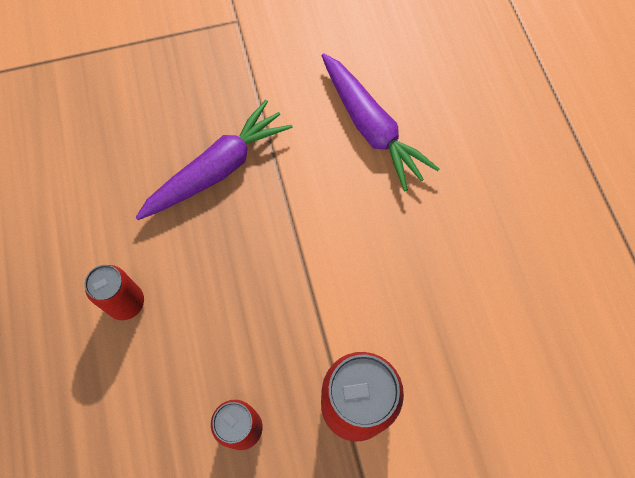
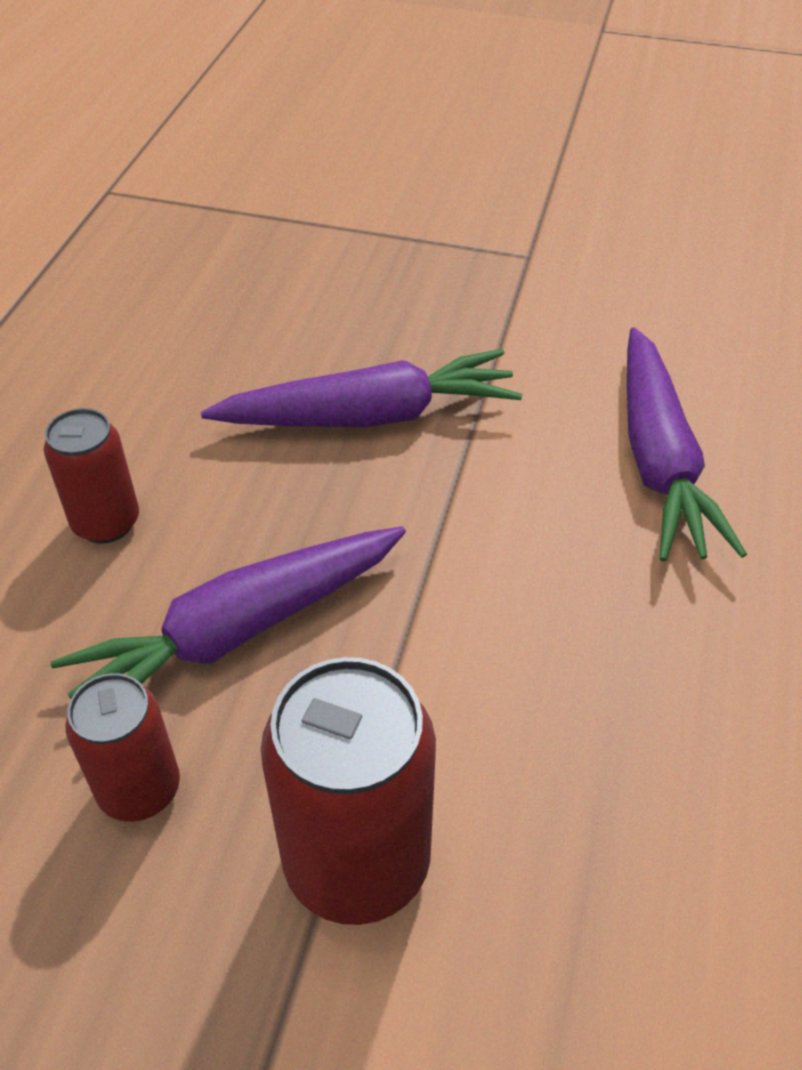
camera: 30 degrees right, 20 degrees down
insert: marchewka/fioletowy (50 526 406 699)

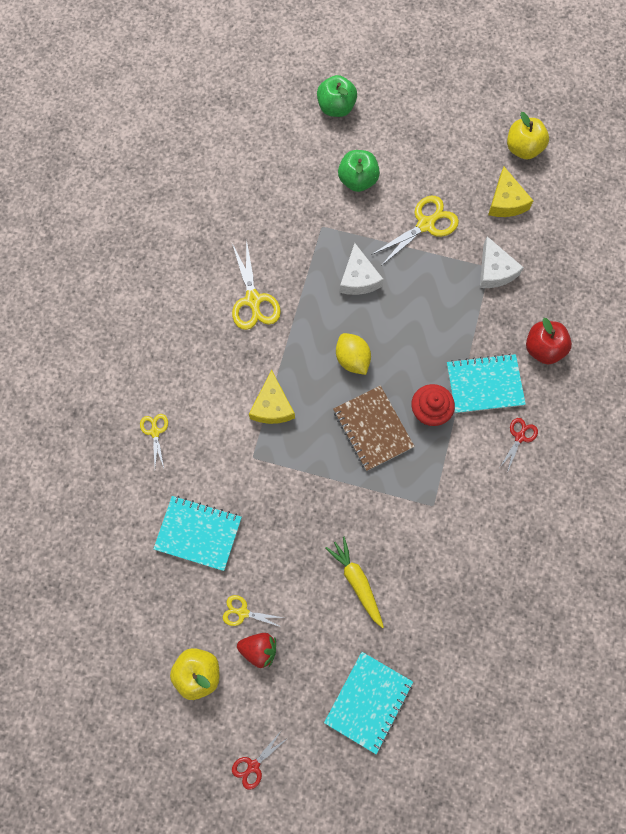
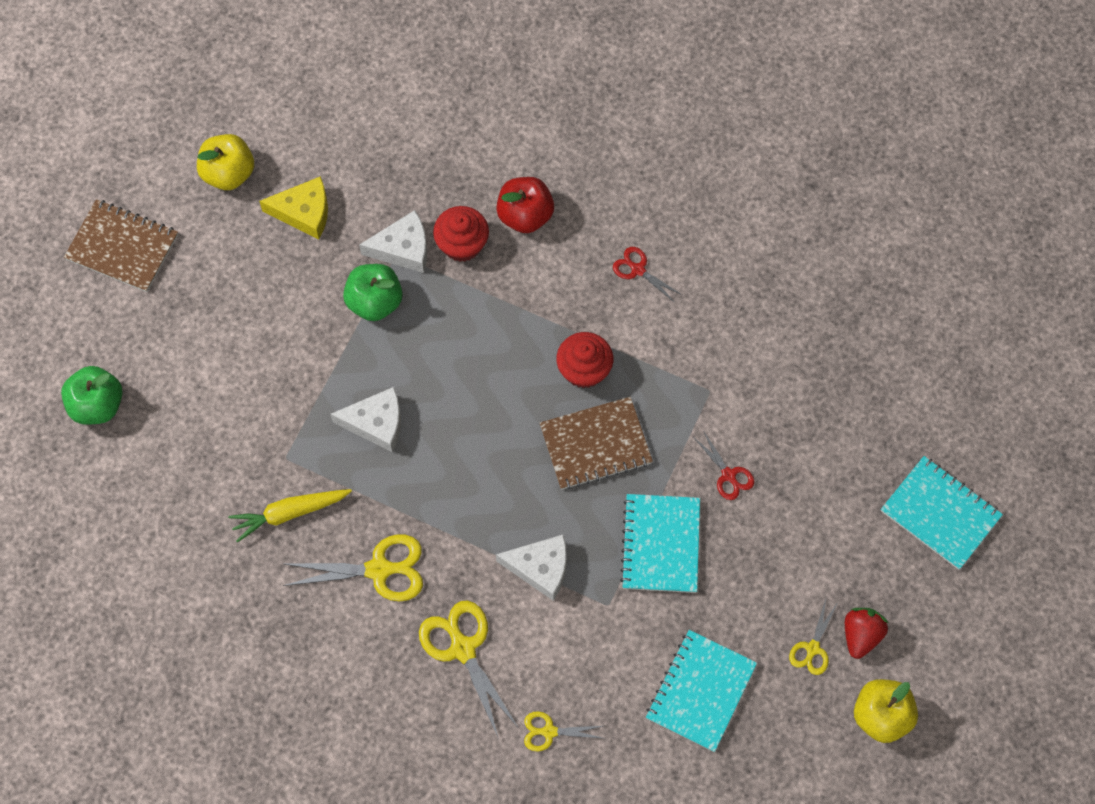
camera: 80 degrees left, 5 degrees down
delete: cytryna/żółty (336 333 371 375)
insert: zeszyt/brązowy (64 199 178 292); muffinka/czerwony (433 206 489 262)
move: jabłko/zielony (338 150 380 192) to (343 264 403 321); nożyczki/żółty (371 196 459 266) to (419 601 518 739); zeszyt/turkusowy (447 354 526 413) to (620 494 700 593); marchewka/żółty (325 537 384 628) to (228 489 352 543); nożyczki/czerwony (232 731 288 790) to (693 432 754 500)
recolor: ser/żółty (249 370 295 424) to ser/biały (496 535 567 601)

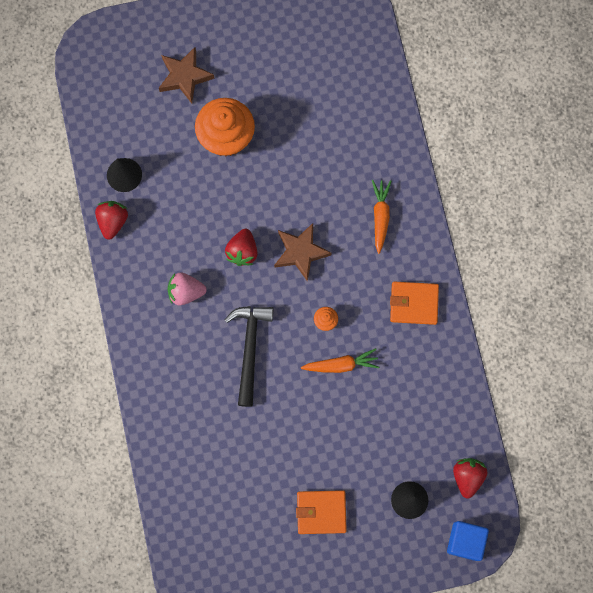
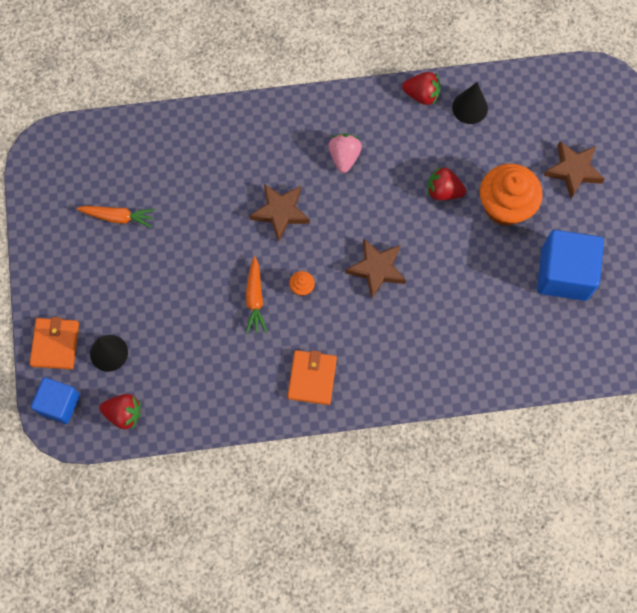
camera: 95 degrees right, 5 degrees down
insert: sześcian/niebieski (537 230 604 301)
move: marchewka/pomarańczowy (372 180 391 254) to (77 206 155 228); truskawka/czerwony (225 229 258 266) to (427 166 466 200); portfel/pomarańczowy (296 490 347 534) to (30 317 79 369)
replace: młotek/czarny (225 306 273 407) to gwiazda/brązowy (250 184 310 242)

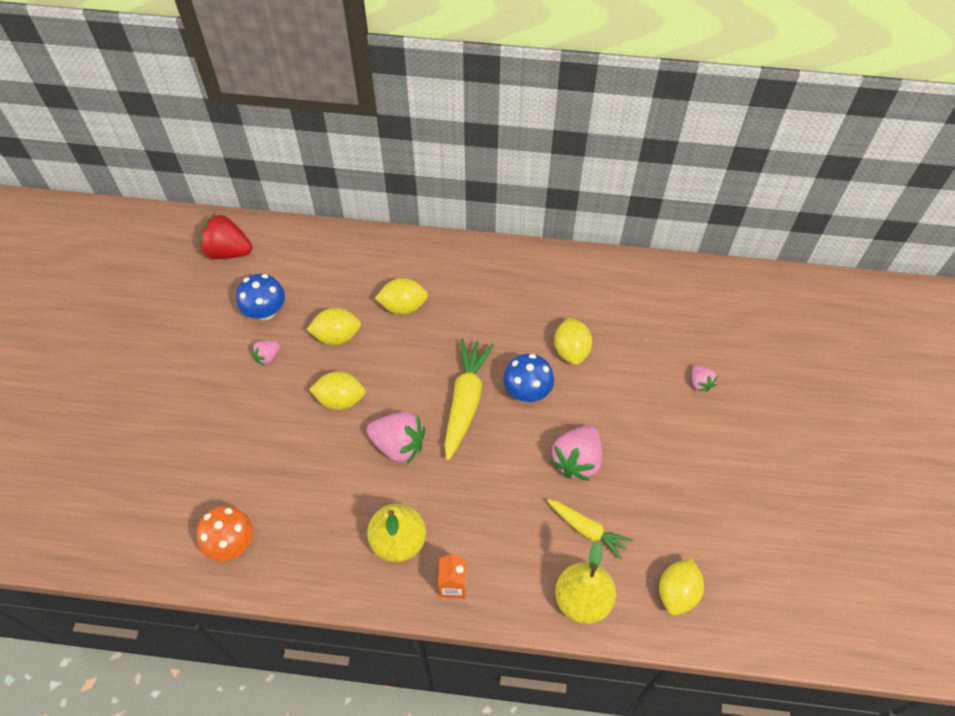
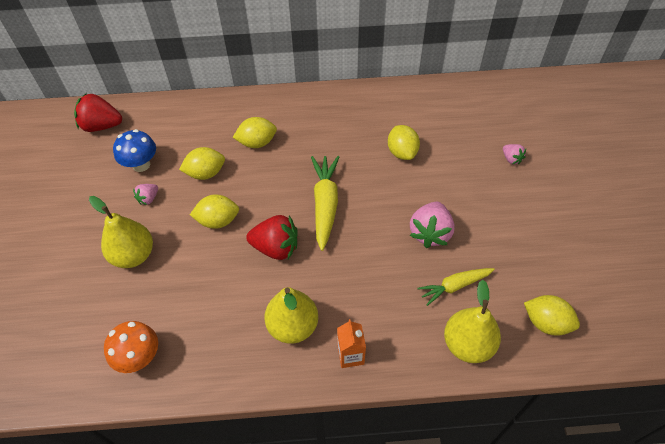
camera: 10 degrees left, 5 degrees down
delete: grzyb/niebieski (503 354 554 402)
insert: gruszka/żółty (89 196 153 268)
recolor: truskawka/różowy (367 412 425 464) to truskawka/czerwony (246 215 298 260)
rotate: marchewka/żółty (547 499 633 560) = (417 268 495 306) 135 degrees clockwise; cytryna/żółty (659 558 704 615) = (524 295 580 336) 75 degrees counterclockwise

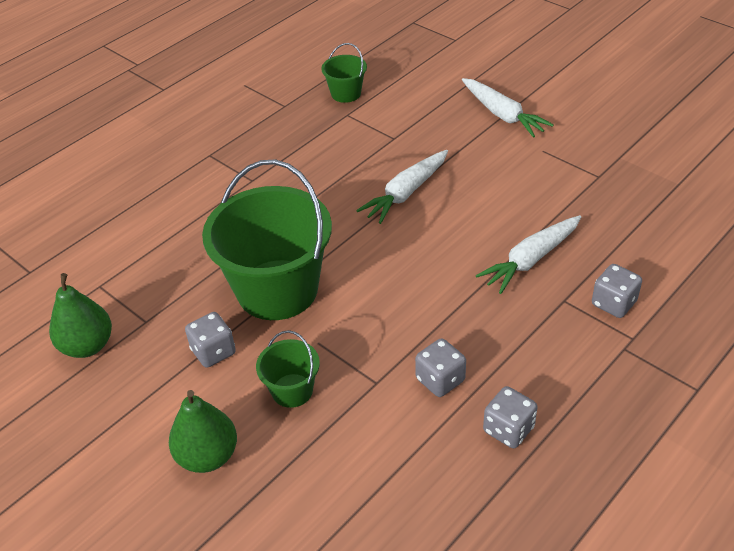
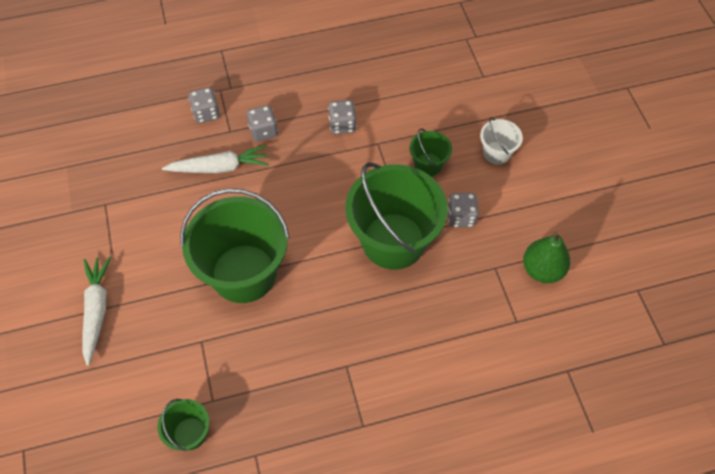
camera: 150 degrees left, 15 degrees up
move: kostka do gry/szary (483 386 538 448) to (247 105 278 142)
replace: marchewka/biały (356 150 448 224) to wiadro/zielony (180 188 289 303); gruszka/zielony (169 390 237 473) to wiadro/biały (480 117 523 165)

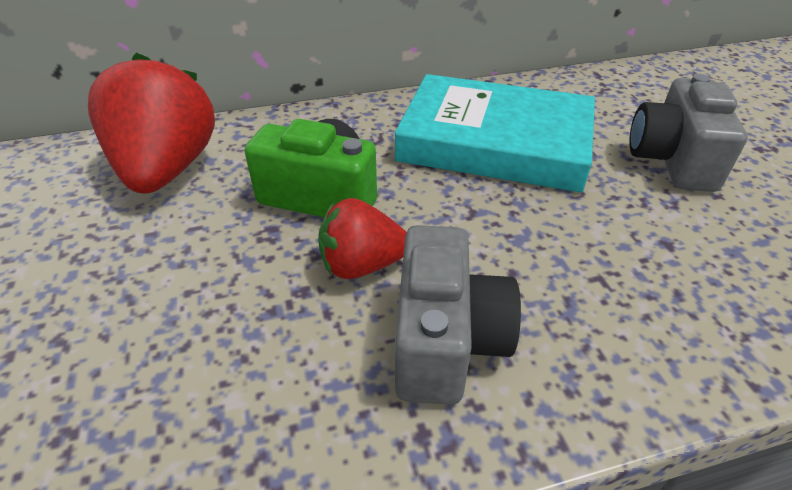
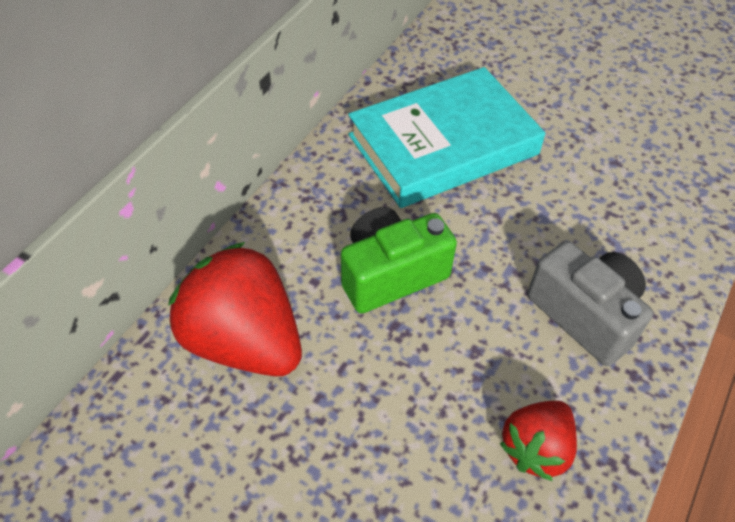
camera: 45 degrees left, 10 degrees up
delete: aparat fotograficzny/szary (629 74 748 192)
move: truskawka/czerwony (318 198 407 279) to (499 401 577 481)

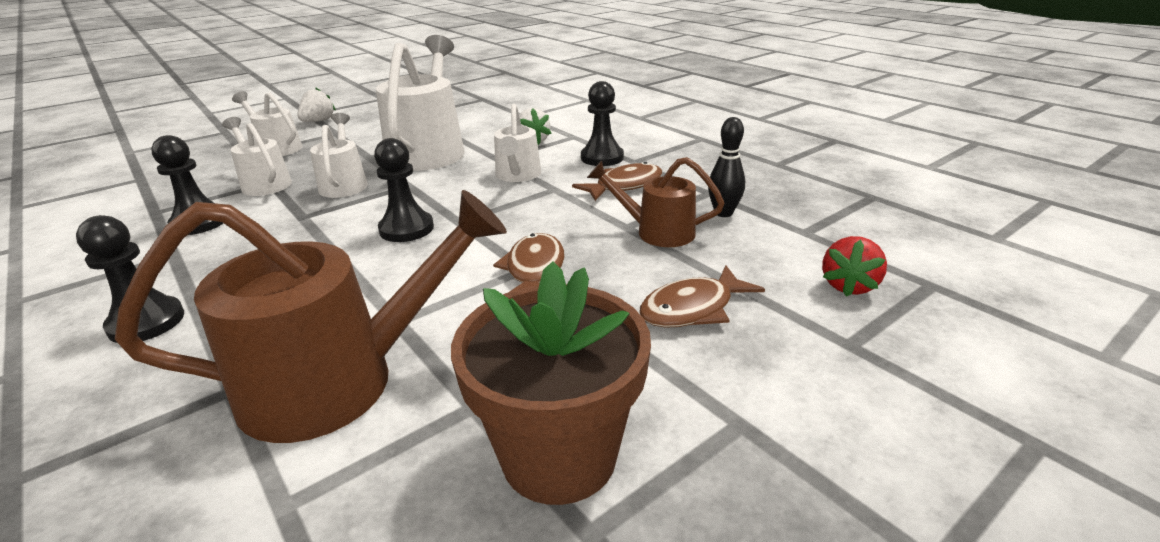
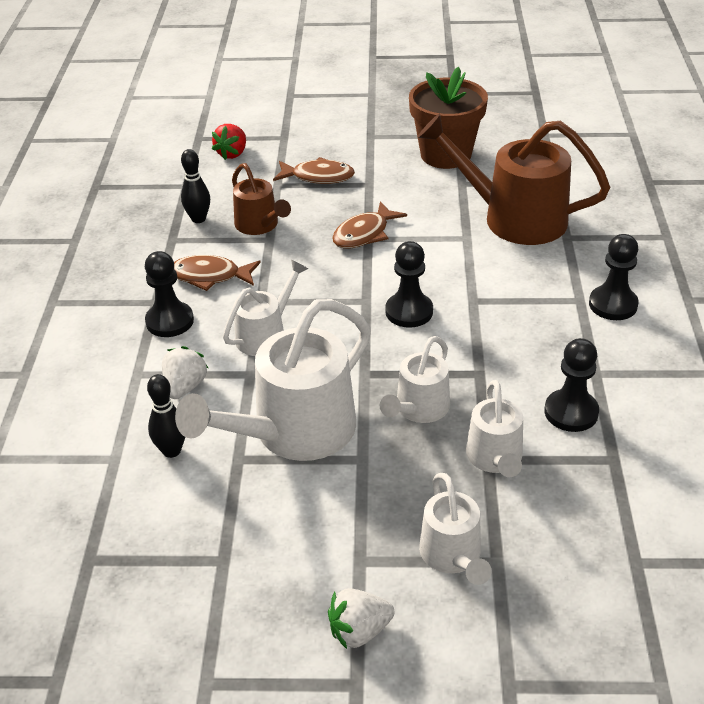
camera: 140 degrees left, 10 degrees up
insert: kręgiel/czarny (147 374 185 458)
rotate: truskawka/czerwony (822 236 887 297) = (212 124 246 160) 135 degrees clockwise

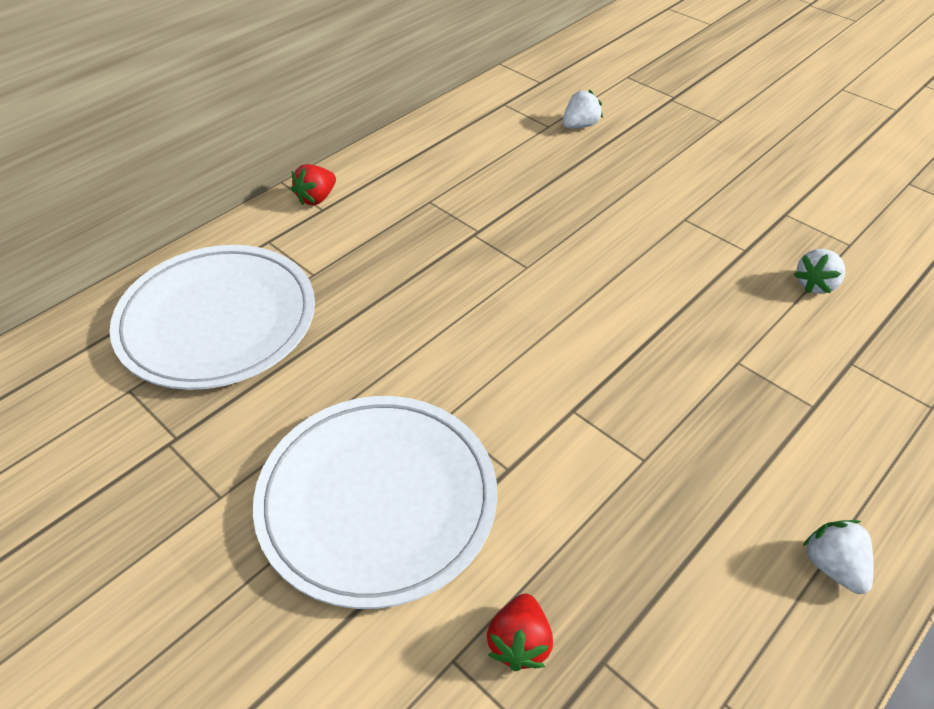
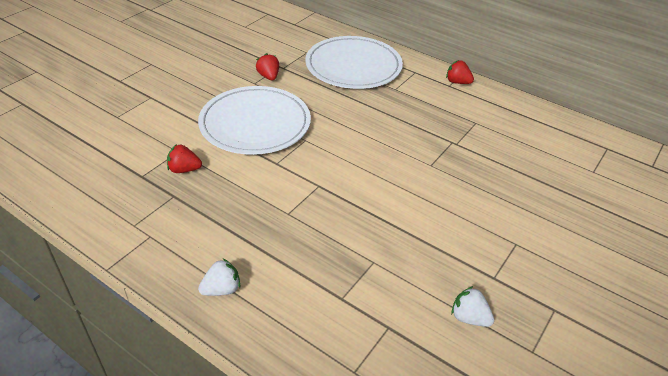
camera: 80 degrees right, 5 degrees down
delete: truskawka/biały (562 90 603 128)
insert: truskawka/czerwony (256 53 279 80)

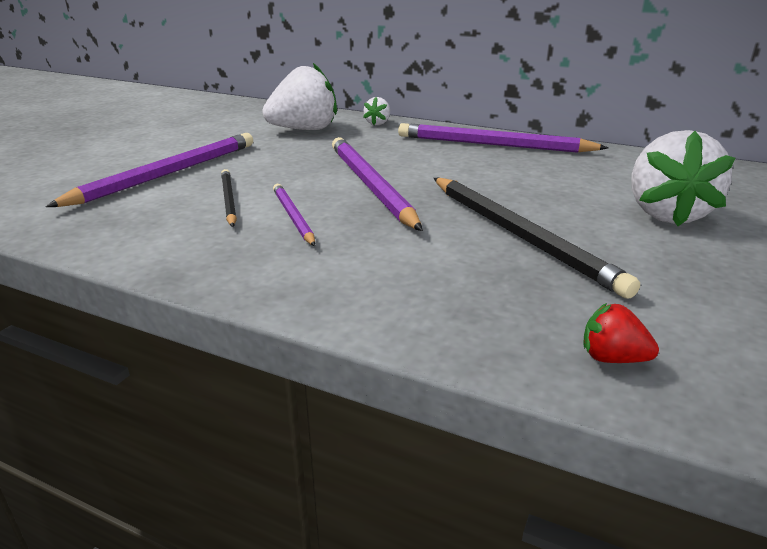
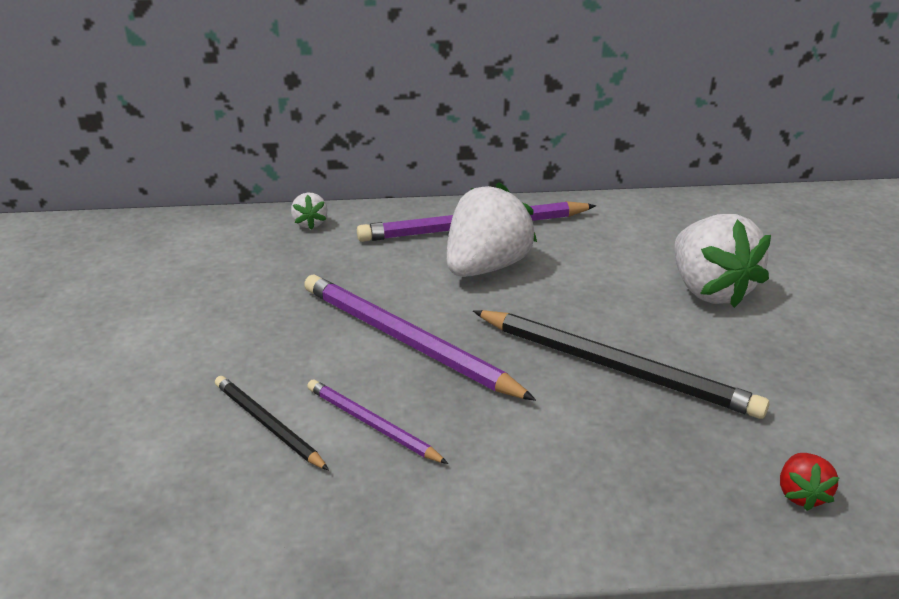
camera: 30 degrees left, 5 degrees up
delete: ołówek/fioletowy (46 133 253 207)
move: truskawka/biały (262 63 337 130) to (447 182 537 277)
rotate: truskawka/czerwony (583 303 659 363) = (780 453 840 511) 75 degrees counterclockwise

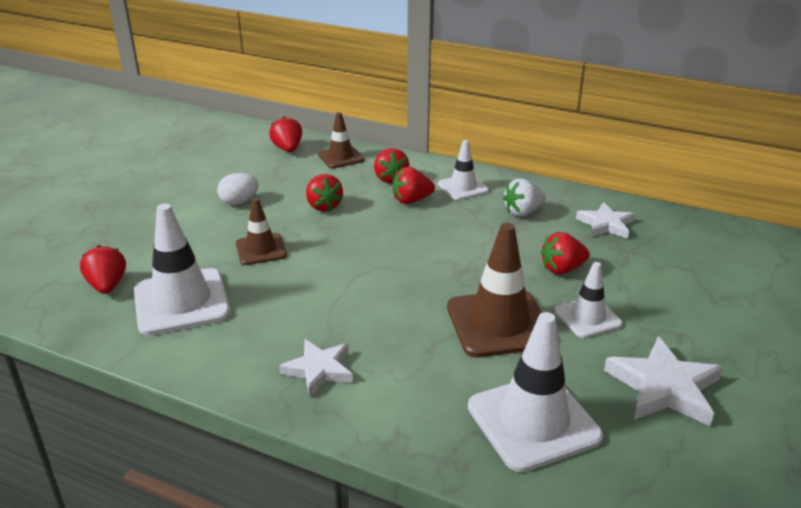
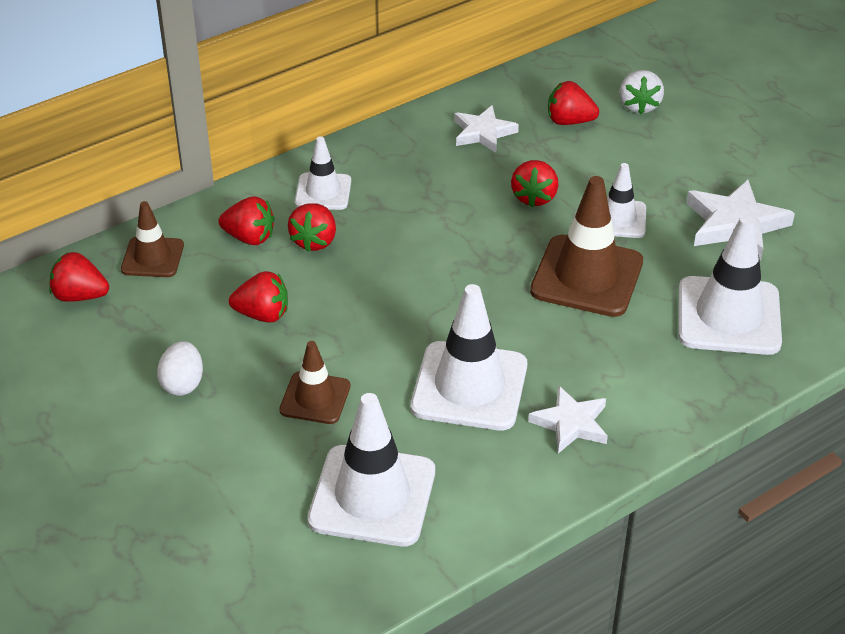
camera: 60 degrees left, 10 degrees up
insert: pachołek/biały (411 284 527 430)
move: truskawka/biały (503 178 546 216) to (620 70 664 114); truskawka/czerwony (80 245 126 294) to (548 81 599 125)

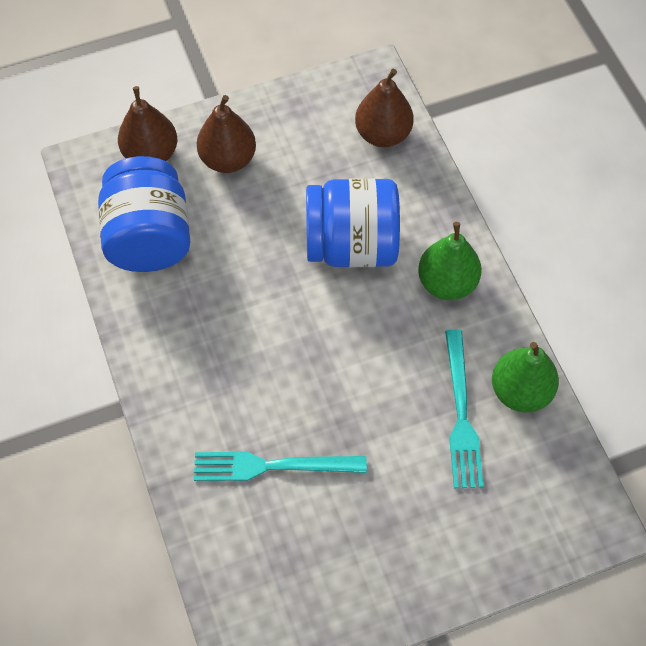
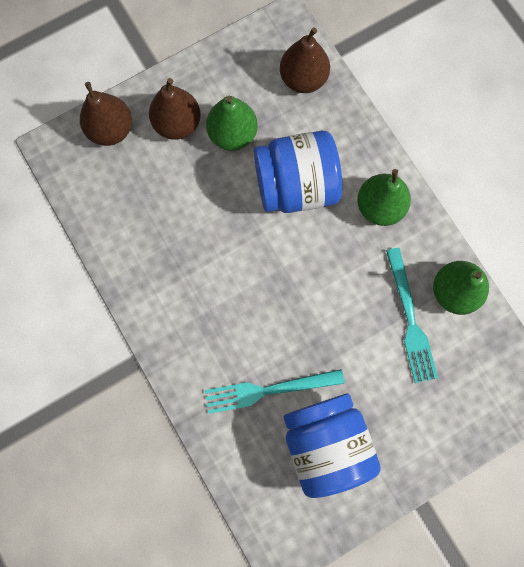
camera: 10 degrees left, 15 degrees up
insert: gruszka/zielony (206 96 258 151)
move: słoik/niebieski (98 156 190 272) to (283 394 381 498)

